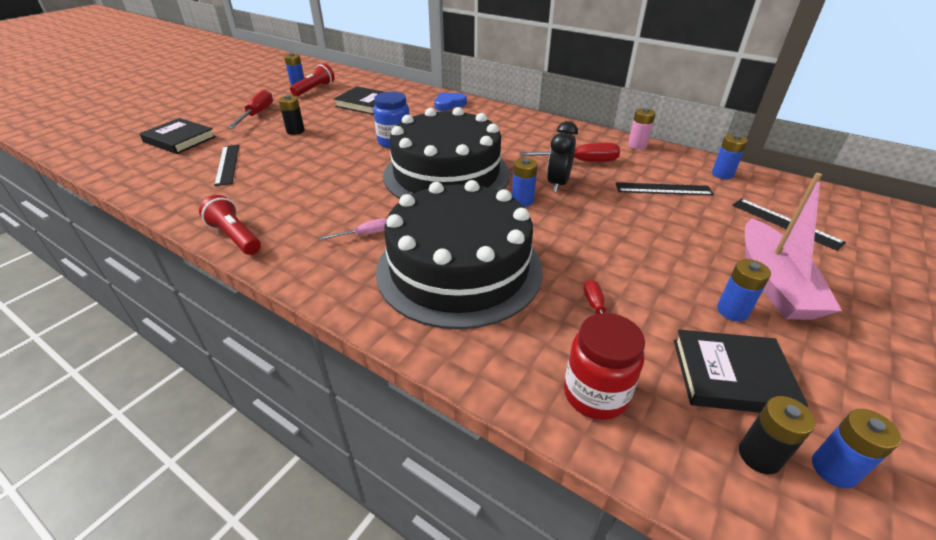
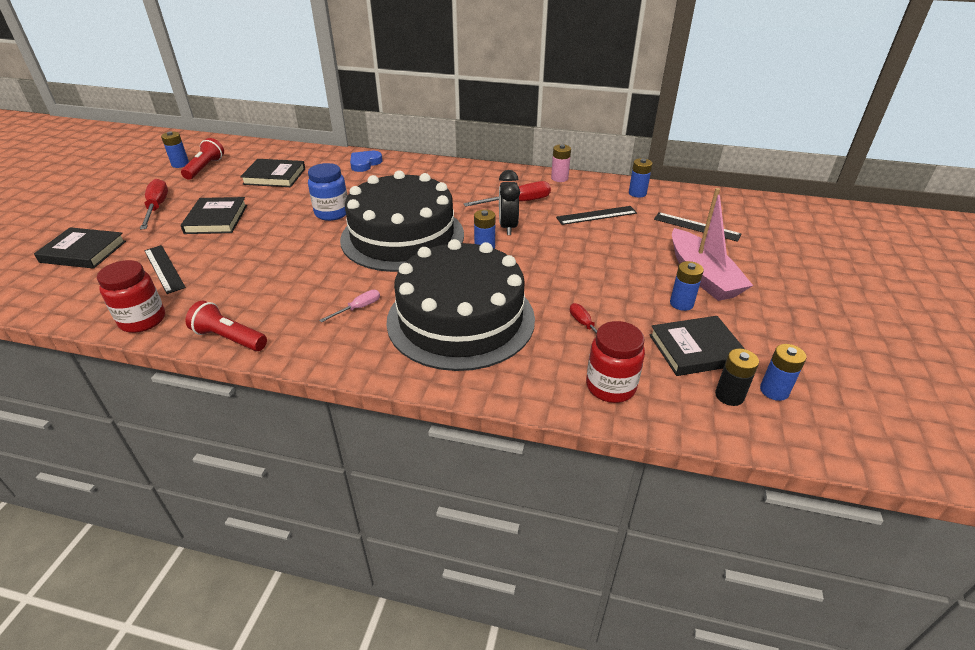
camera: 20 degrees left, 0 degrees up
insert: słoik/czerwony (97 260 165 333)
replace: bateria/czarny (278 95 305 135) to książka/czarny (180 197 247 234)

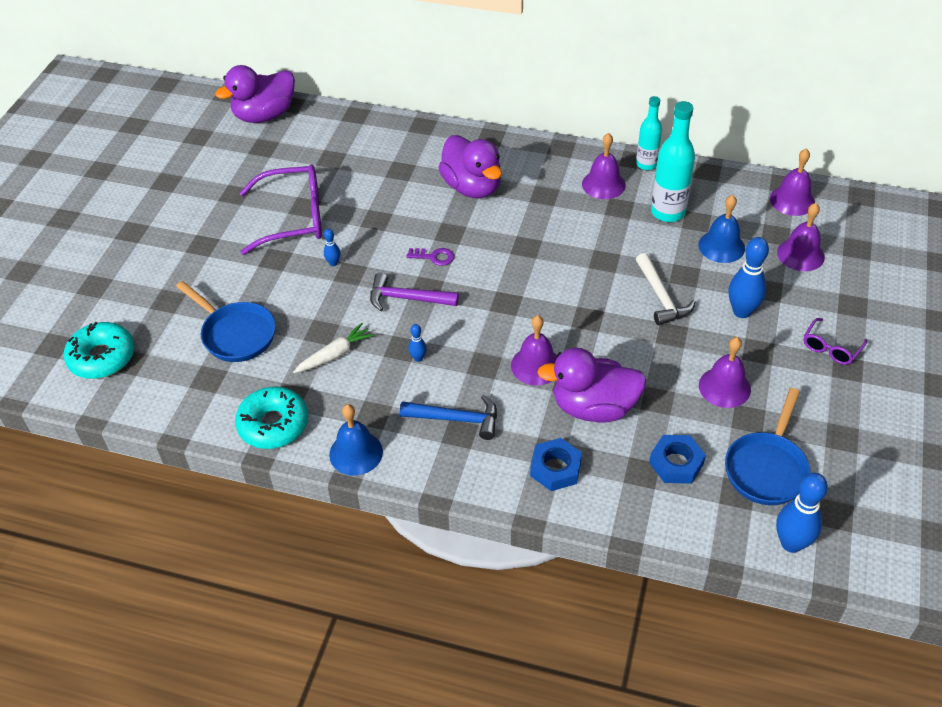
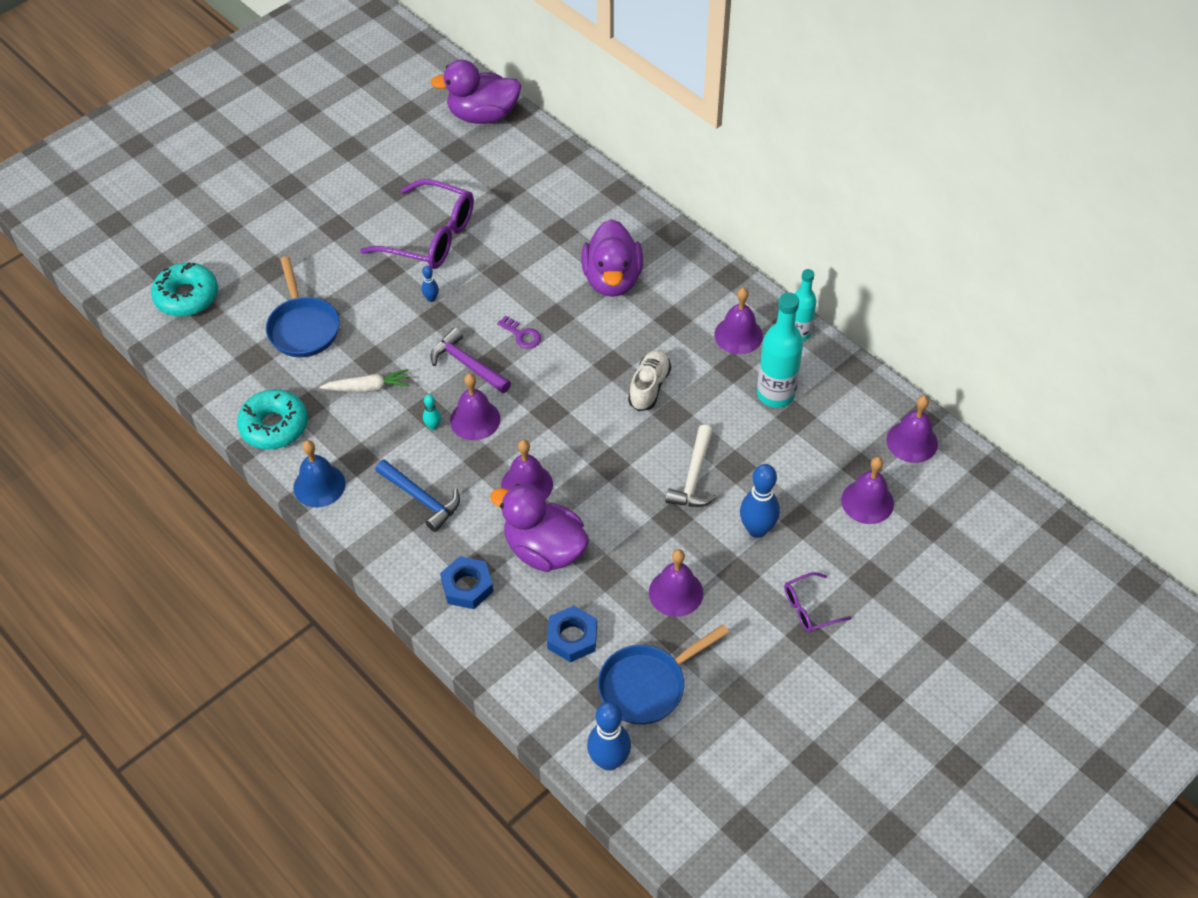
camera: 30 degrees right, 5 degrees up
delete: dzwonek/niebieski (698 195 745 263)
insert: but/biały (628 350 671 411); dzwonek/fioletowy (450 373 500 440)
recolor: kręgiel/niebieski (409 324 427 362) to kręgiel/turkusowy (423 394 441 430)

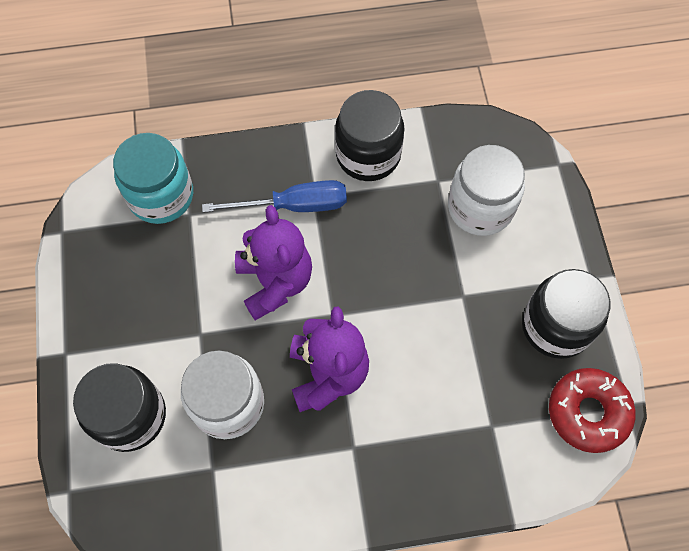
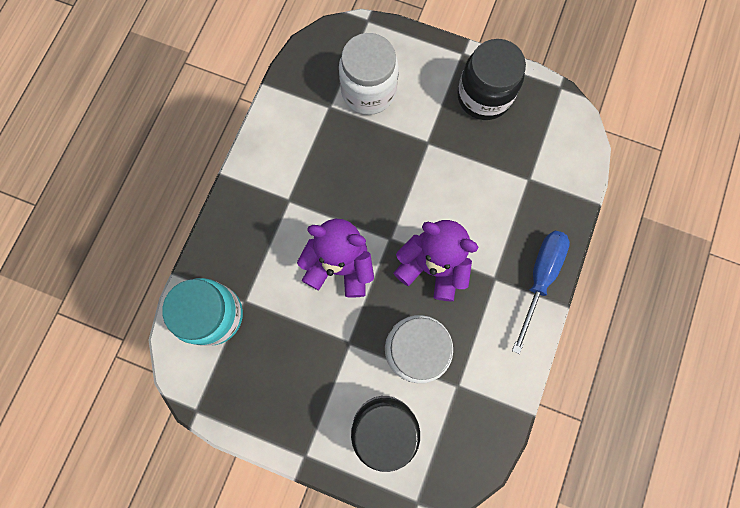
camera: 60 degrees left, 10 degrees up
delete: słoik/czarny (335 90 404 181); donut/czerwony (549 368 636 453)
move: śrubokręt/niebieski (202 180 347 213) to (512 231 570 354)

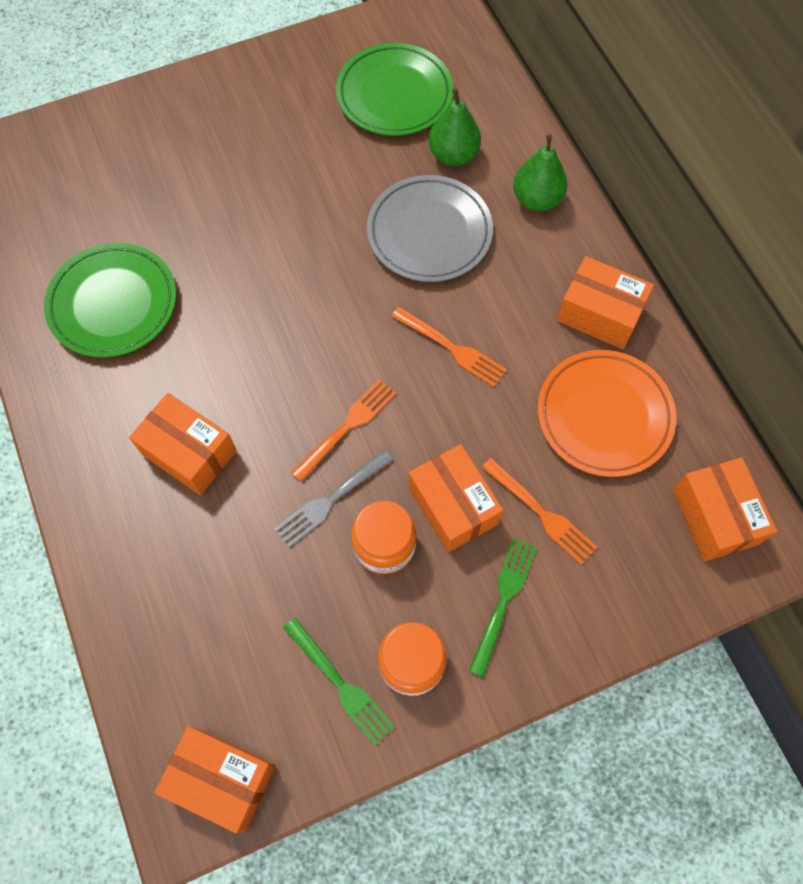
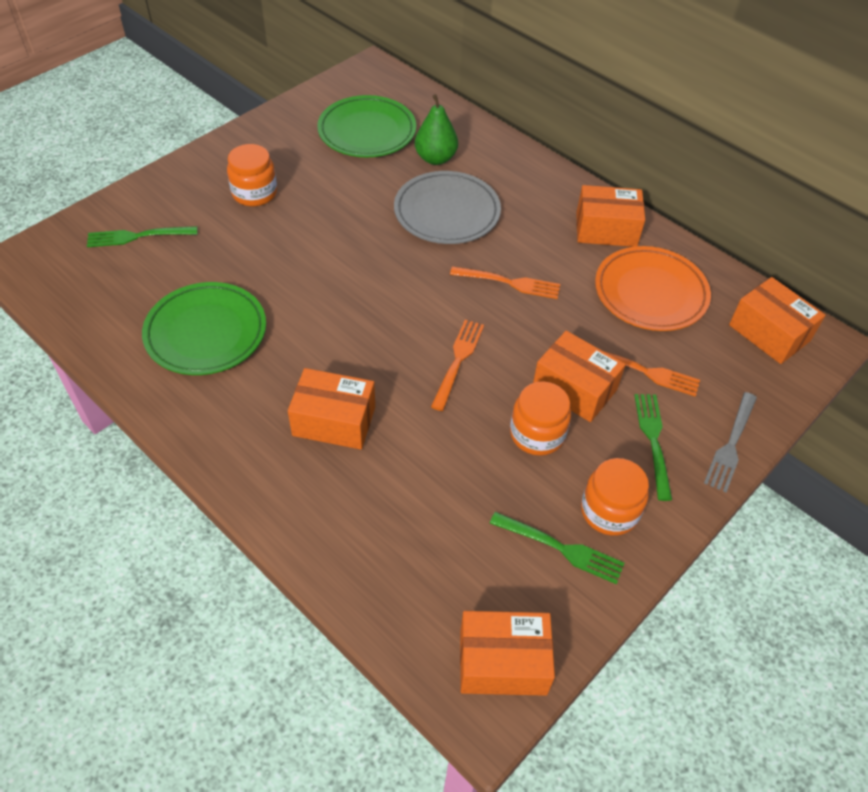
camera: 25 degrees left, 15 degrees down
delete: gruszka/zielony (513 134 567 211)
insert: słoik/pomarańczowy (227 144 277 207); widelec/zielony (87 226 197 247)
move: widelec/szary (274 449 393 547) to (704 392 757 492)

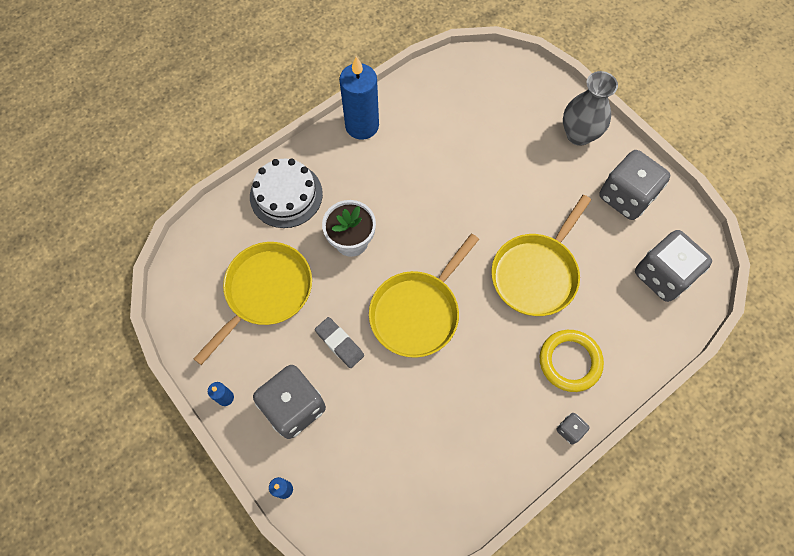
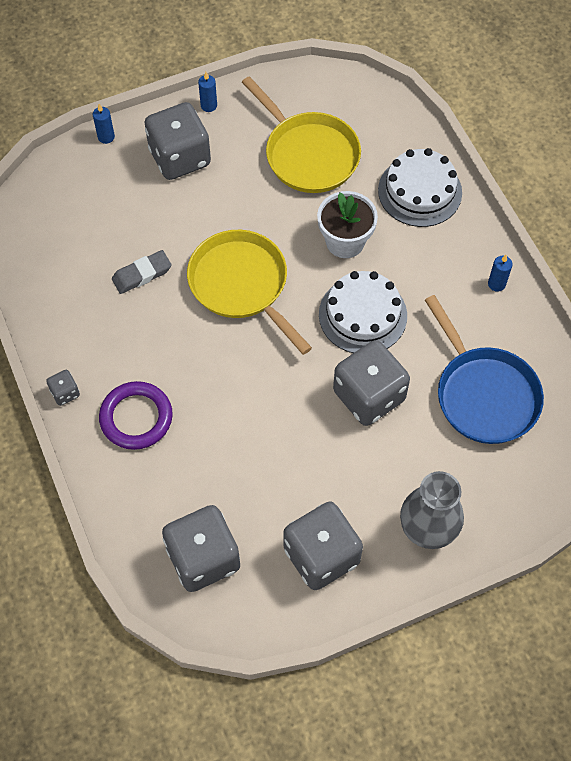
camera: 105 degrees right, 5 degrees down
delete: patelnia/żółty (491 195 591 316)
insert: tort/biały (319 271 407 353); patelnia/niebieski (425 295 544 444); kostka do gry/szary (333 340 410 426)
move: gumka do mazania/szary (315 317 364 368) to (112 250 172 294)
recolor: pierścień/żółty (540 330 604 392) to pierścień/fioletowy (99 381 173 450)
resize: świeca/niebieski (339 56 379 140) = (488 255 513 292) x0.43

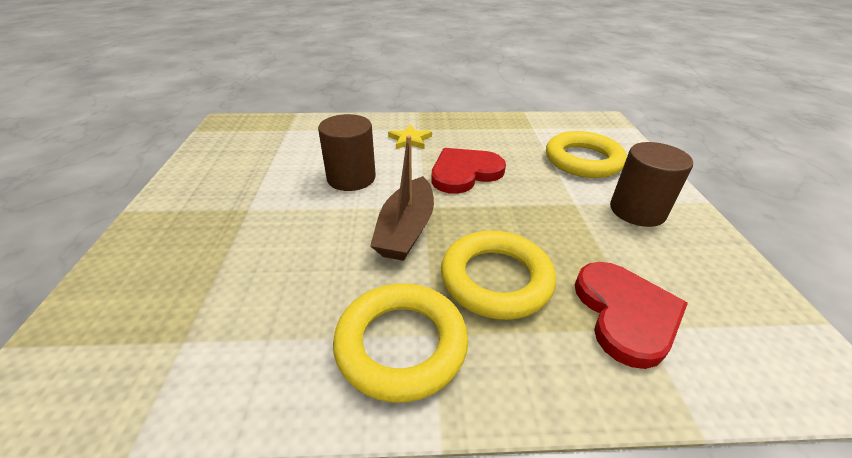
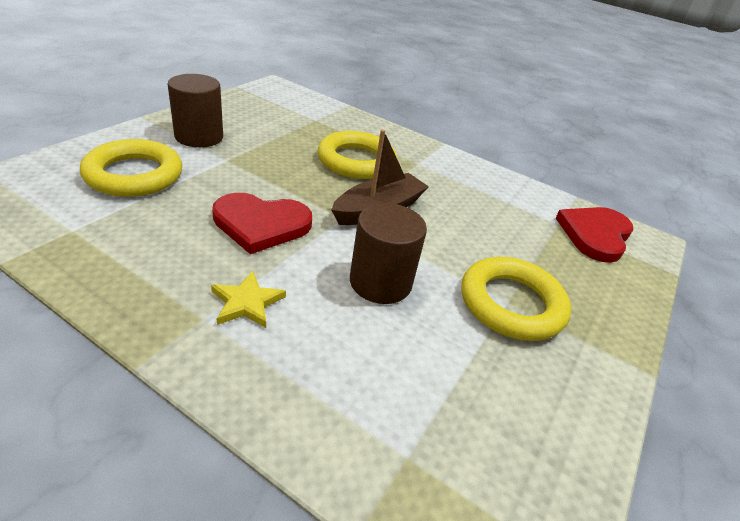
camera: 150 degrees left, 0 degrees up
move: serce/czerwony (575 262 688 369) to (556 207 633 263); pierścień/żółty (333 283 468 403) to (461 257 571 341)

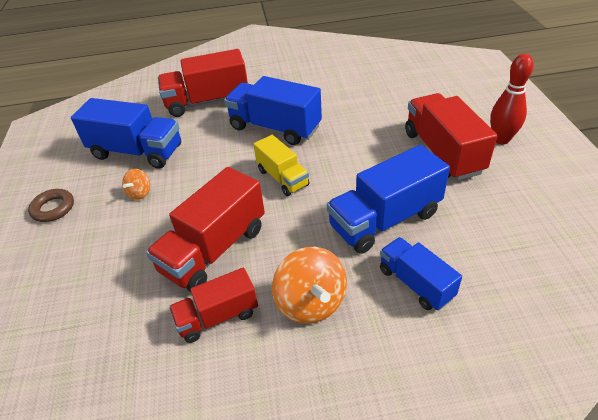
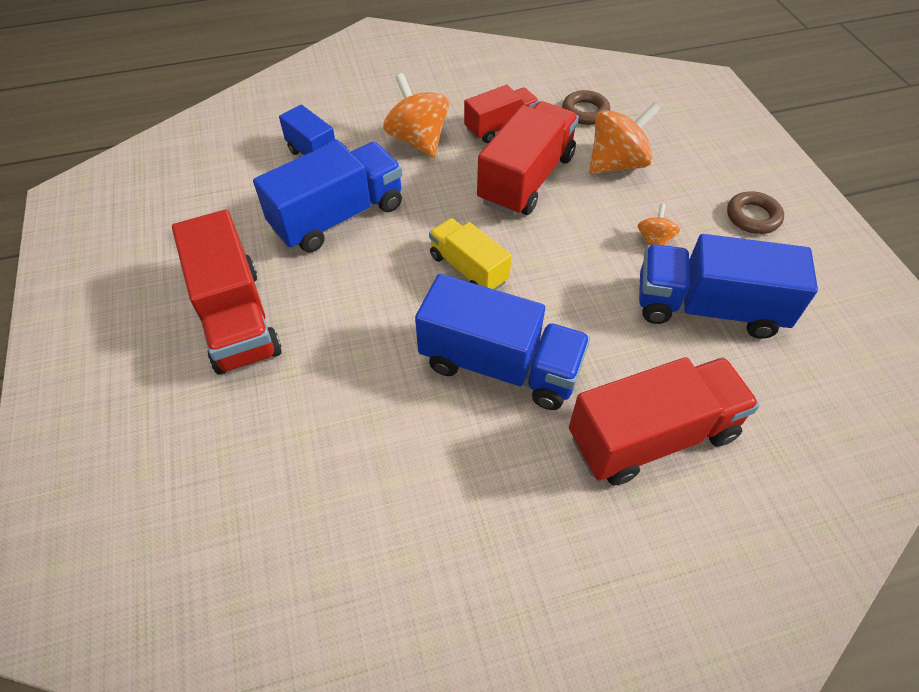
camera: 170 degrees right, 10 degrees up
delete: kręgiel/czerwony (490 54 534 145)
insert: pierścień/brązowy (562 90 610 125); bączek/pomarańczowy (589 102 660 175)

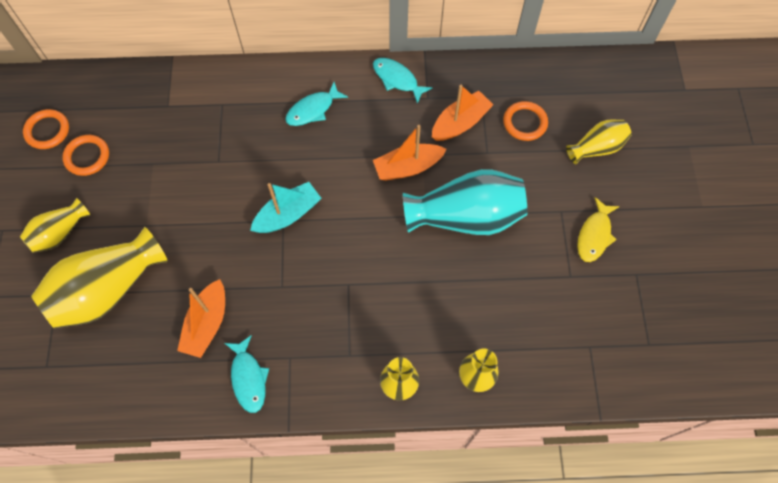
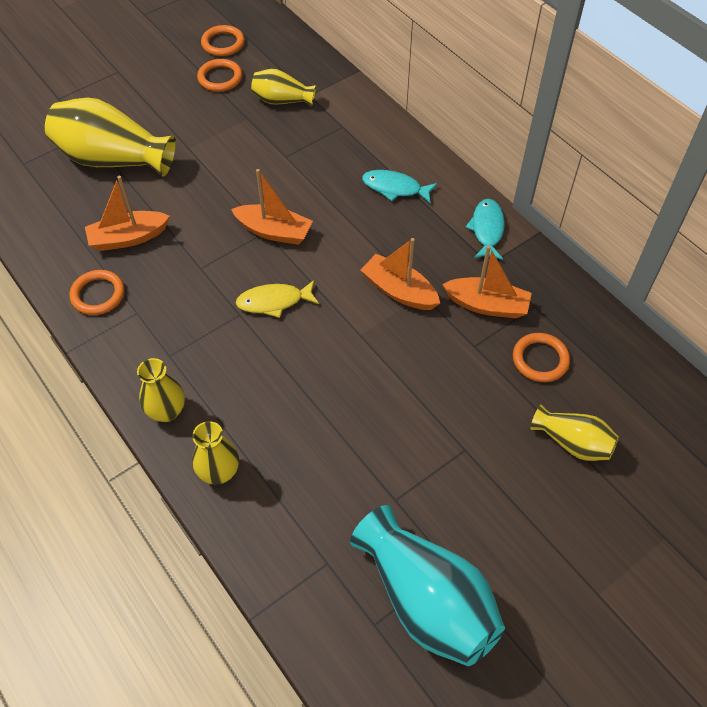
camera: 55 degrees right, 10 degrees down
move: wazon/turkusowy (403 169 527 235) to (350 505 505 666); ryba/żółty (577 197 620 262) to (235 280 319 318); wazon/żółty (20 198 90 253) to (251 69 316 107)
replace: ryba/turkusowy (225 335 269 413) to pierścień/pomarańczowy (69 270 124 315)
recolor: łódka/turkusowy (250 182 322 233) to łódka/pomarańczowy (231 169 313 245)

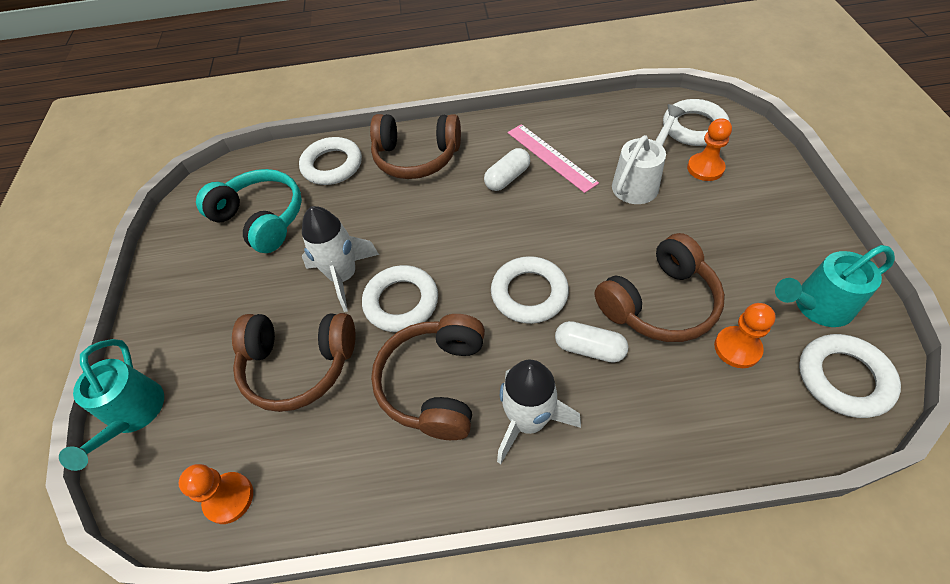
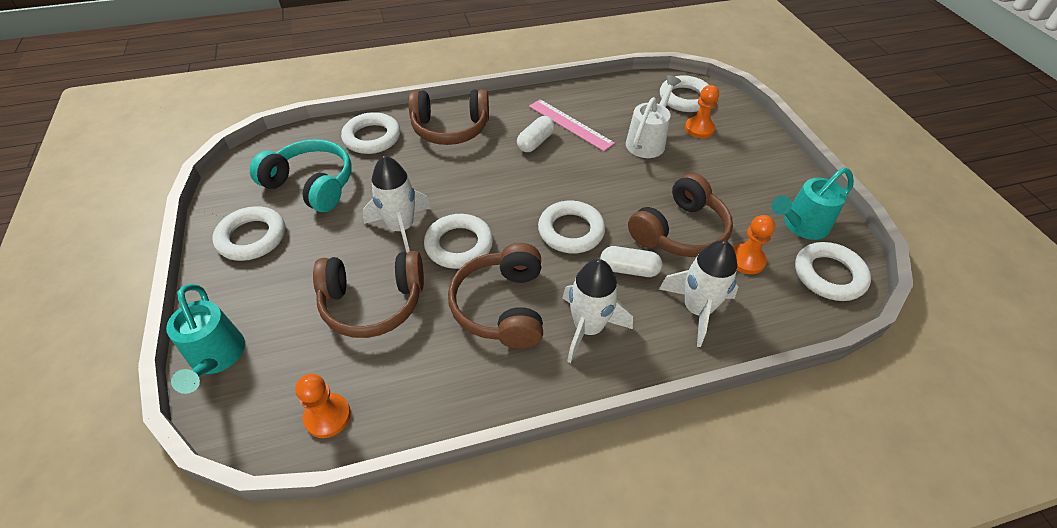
camera: 15 degrees left, 5 degrees down
insert: pierścień/biały (213 206 285 261); rakieta/biały (659 240 739 347)

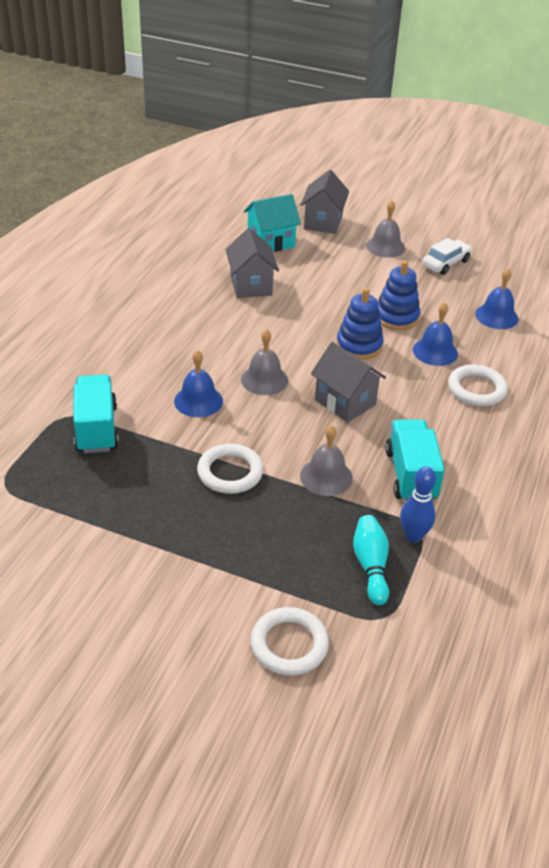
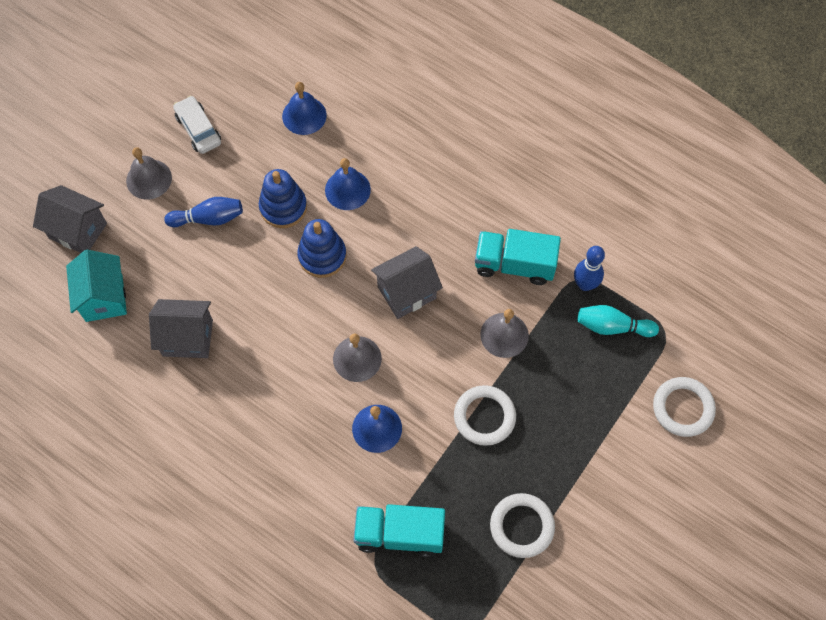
camera: 75 degrees left, 25 degrees up
insert: kręgiel/niebieski (164 197 243 227)
move: pierścień/biały (448 364 508 406) to (490 493 555 558)

